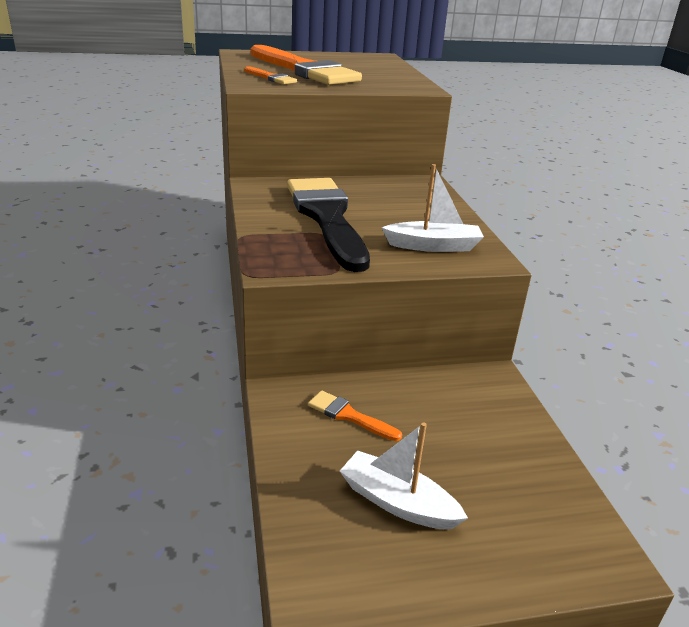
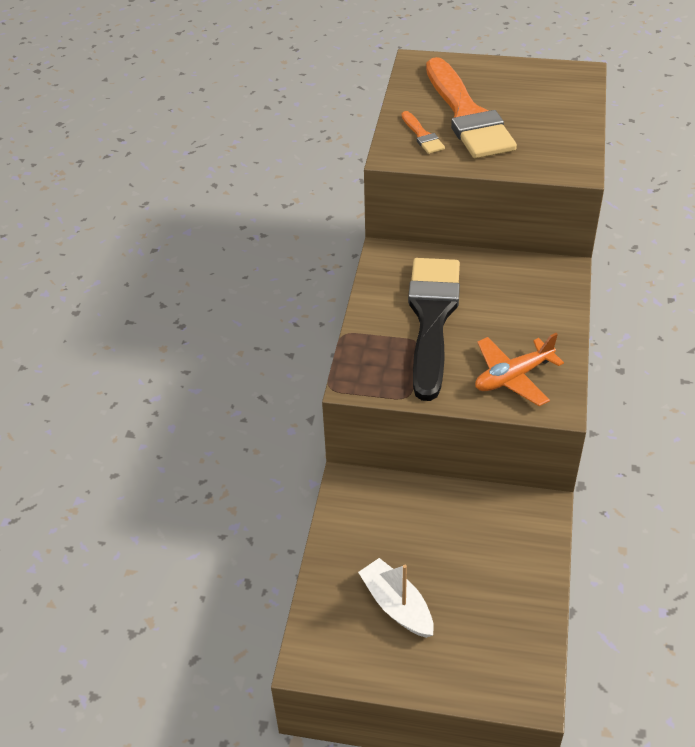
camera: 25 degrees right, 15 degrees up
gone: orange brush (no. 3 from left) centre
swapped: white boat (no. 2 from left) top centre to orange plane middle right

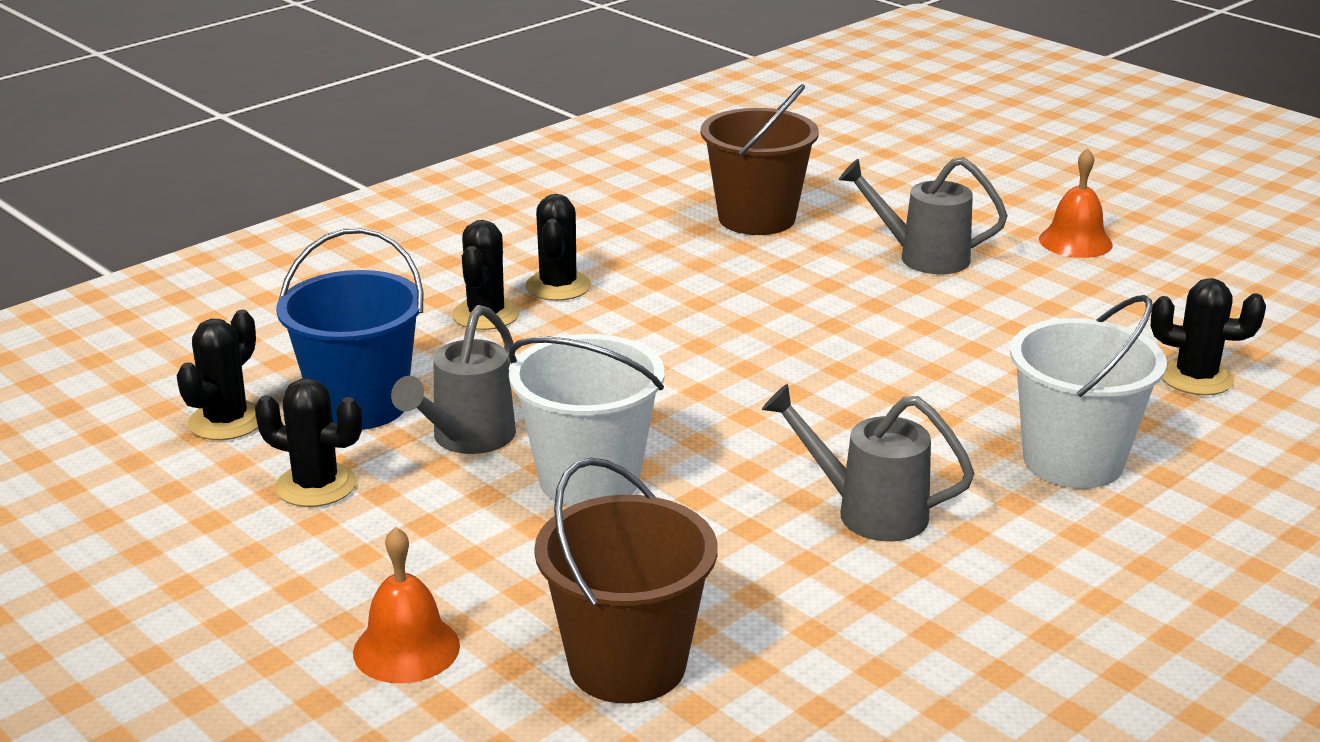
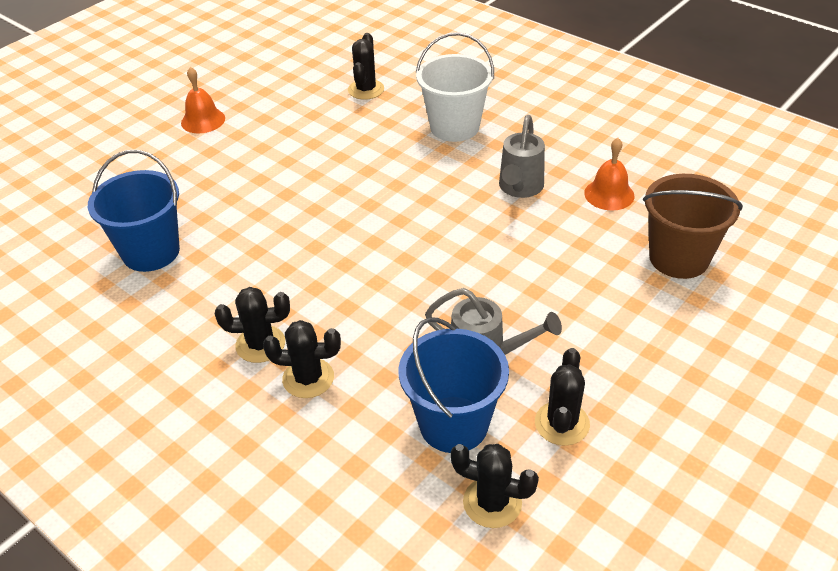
camera: 95 degrees left, 15 degrees up
gone: white bucket (no. 1 from left) centre; grey watering can (no. 3 from left) top right
shifted: orange bell (no. 1 from left in the first image) bottom left to orange bell (no. 2 from left) top right
repainted: brown bucket (no. 2 from left) top centre to blue bucket (no. 1 from left) middle left

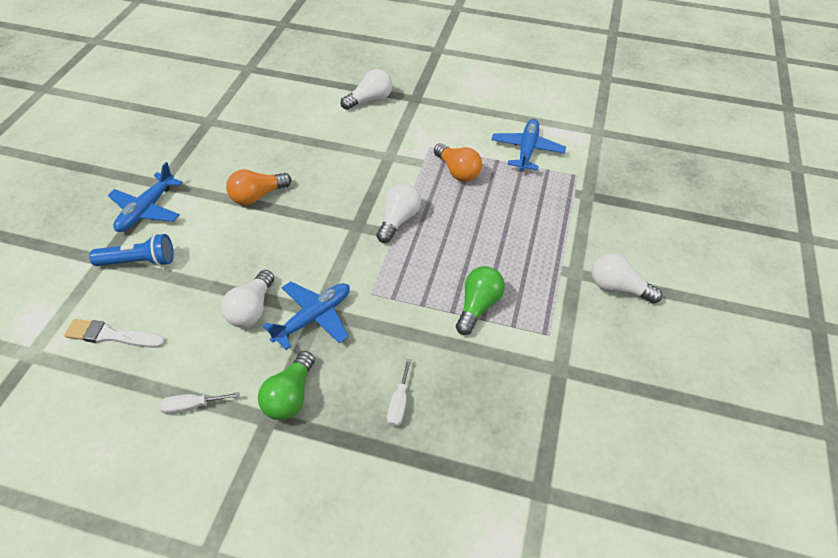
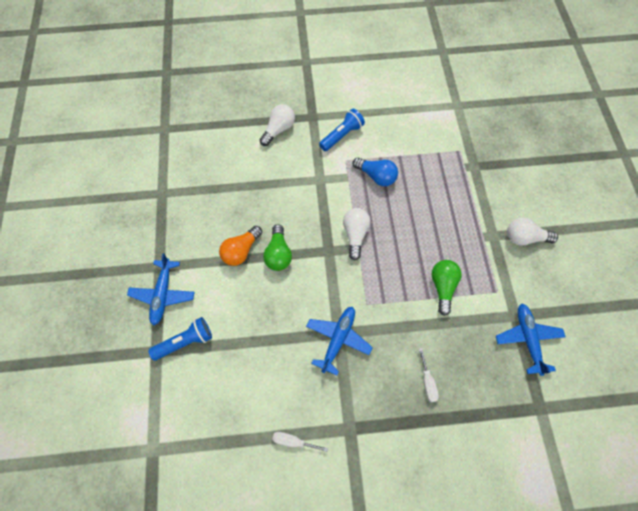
camera: 20 degrees left, 15 degrees up
gone: white brush middle left; white light bulb (no. 1 from left) middle left
new: blue flashlight (no. 2 from left) top centre
shifted: green light bulb (no. 1 from left) bottom centre to centre; blue plane (no. 3 from left) top centre to middle right
repainted: orange light bulb (no. 2 from left) top centre to blue light bulb centre
rotated: white screwdriver (no. 1 from left) bottom left = bottom centre 45 degrees clockwise

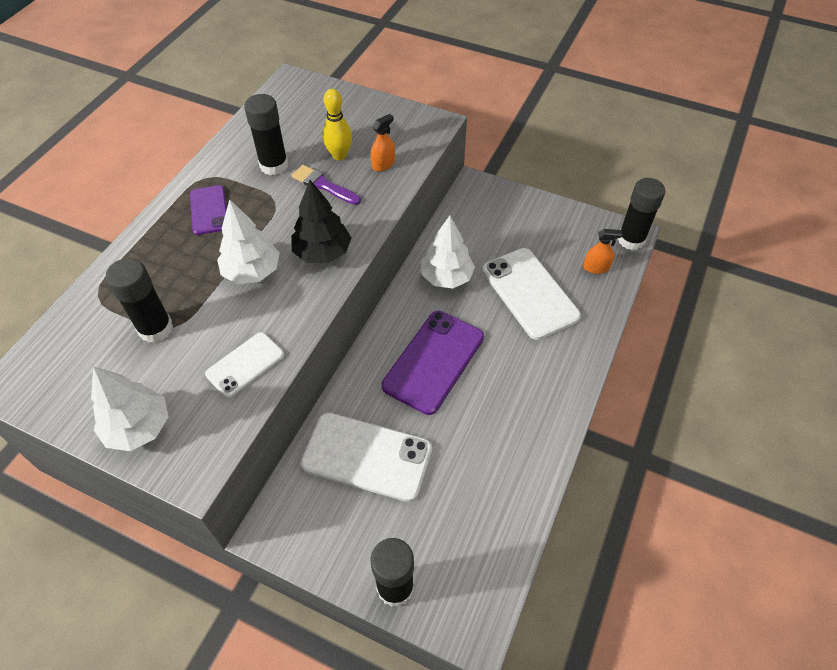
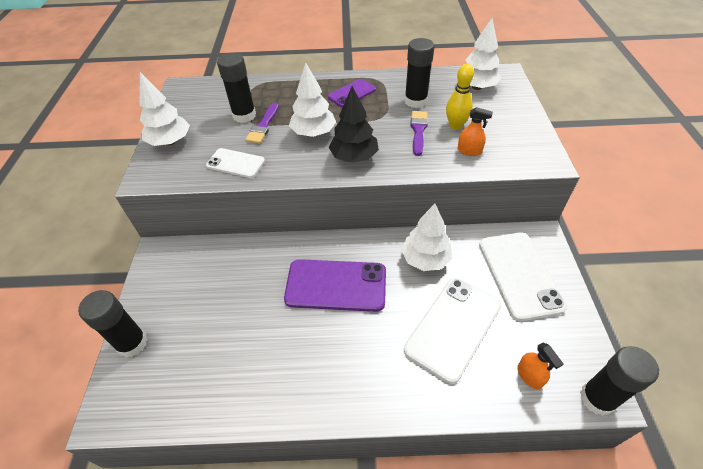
camera: 65 degrees right, 5 degrees down
new: purple brush (no. 1 from left) top centre; white tree (no. 4 from left) top right
shifted: white phone (no. 2 from left in the first image) bottom centre to white phone (no. 3 from left) middle right

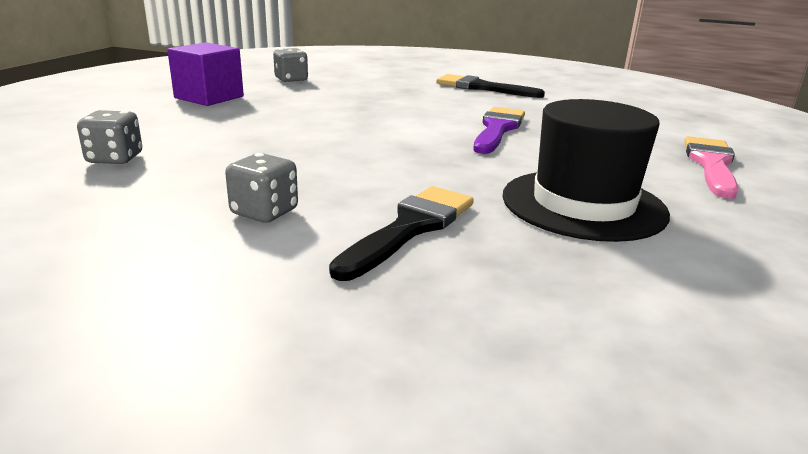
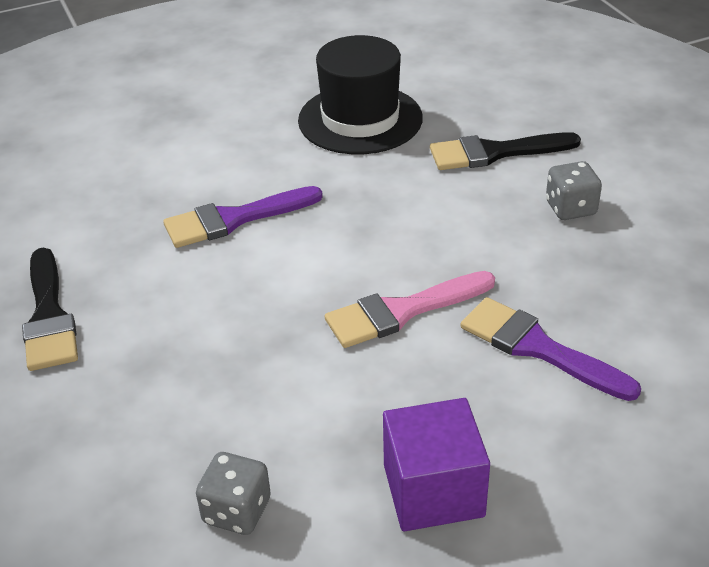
camera: 130 degrees left, 15 degrees up
gone: grey dice (no. 1 from left) top left
new: purple brush (no. 2 from left) middle right
shifted: pink brush middle right to centre

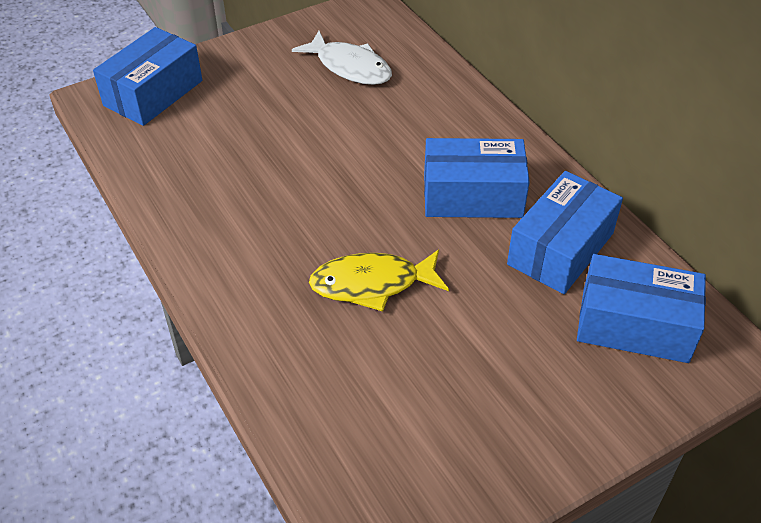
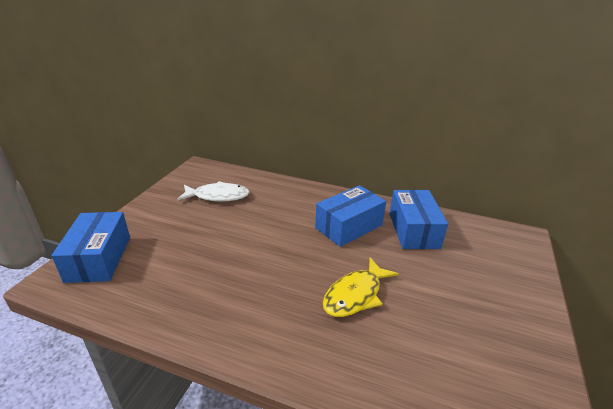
camera: 40 degrees left, 15 degrees down
gone: blue box (no. 4 from left) middle right

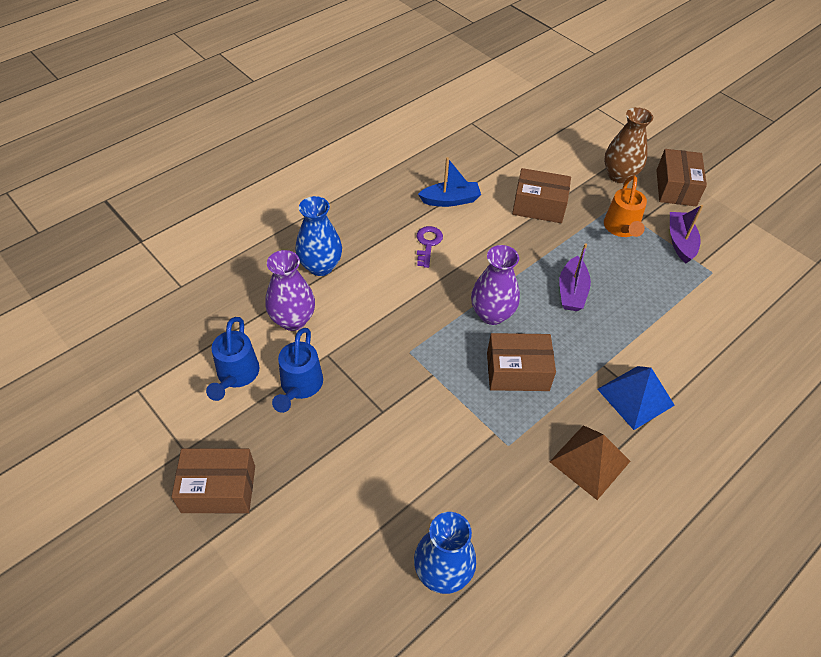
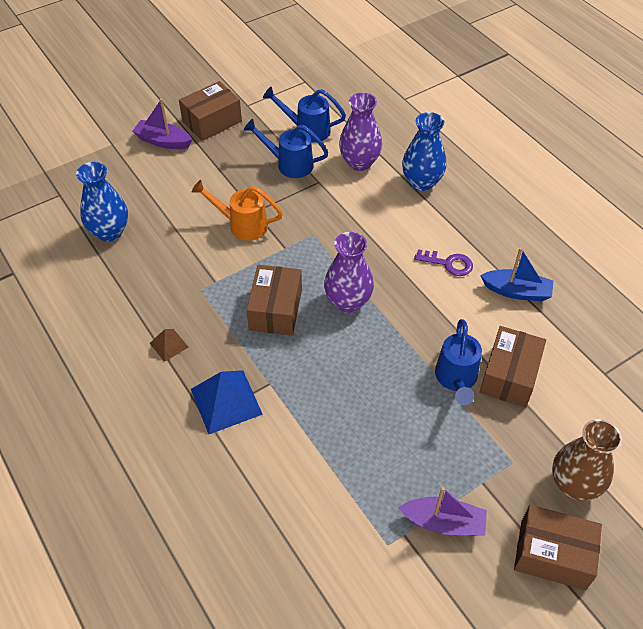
camera: 100 degrees right, 0 degrees up
new: blue watering can (no. 3 from left) middle right
shifted: purple boat (no. 1 from left) middle right to top left; orange watering can top right to centre
rotated: brown box (no. 1 from left) bottom left = top left 45 degrees clockwise; blue boat top centre = middle right 75 degrees counterclockwise
scaled: brown pyramid bottom right = middle left x0.53

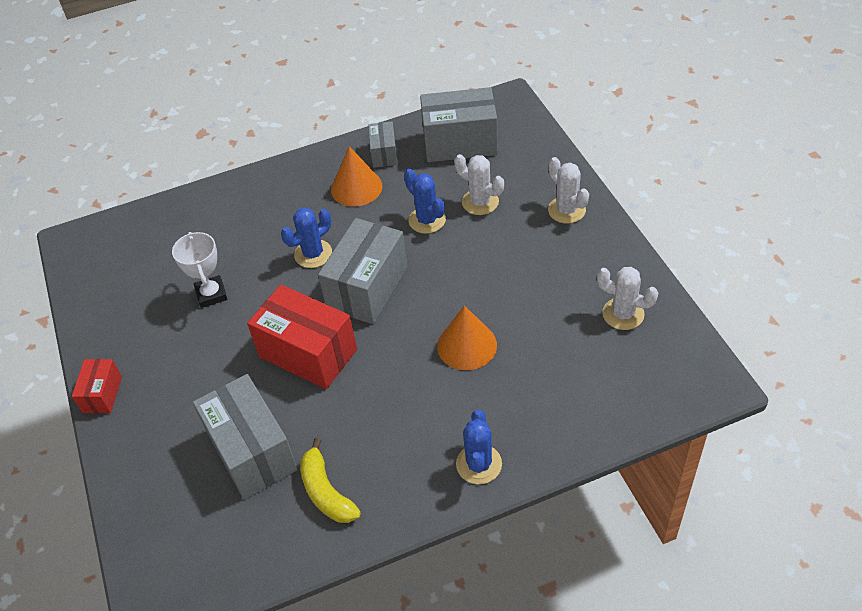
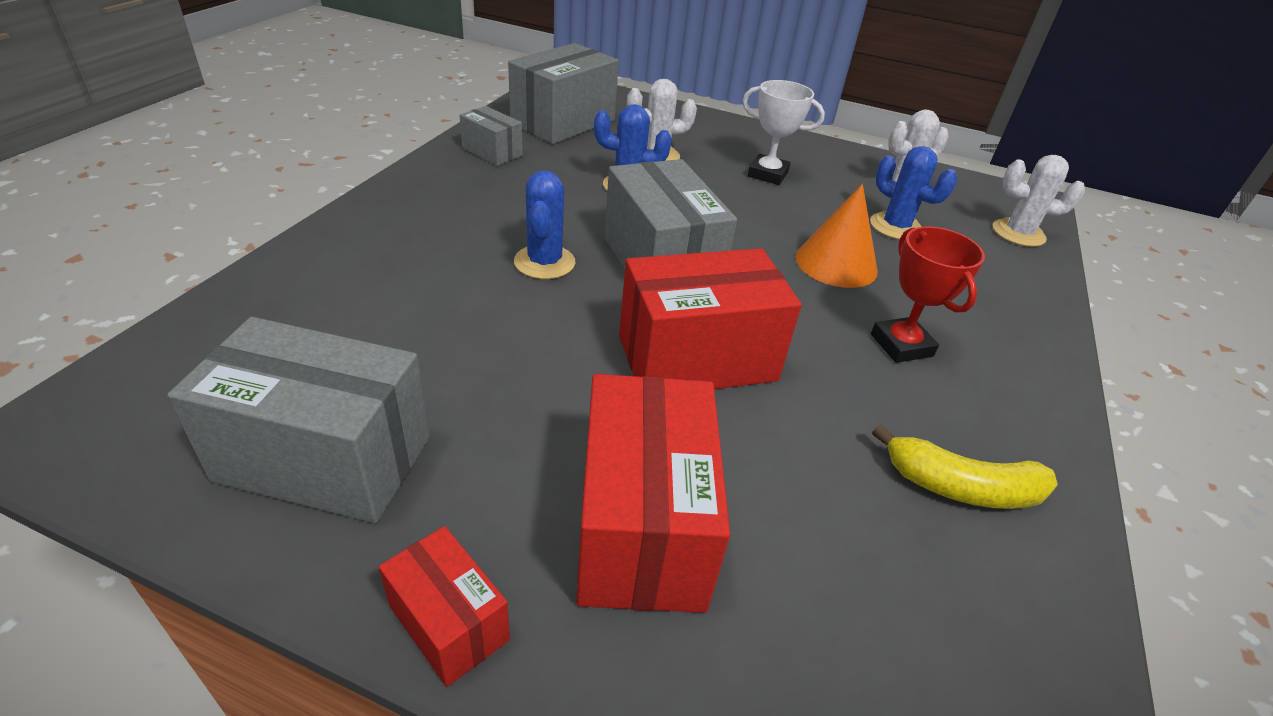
camera: 55 degrees left, 10 degrees down
gone: orange cone (no. 1 from left) top centre
new: red box (no. 2 from left) bottom centre; red trophy middle right
shifted: grey box (no. 1 from left) bottom left to middle left; white trophy middle left to top centre; blue cactus (no. 3 from left) bottom centre to top right; white cactus (no. 2 from left in the first image) top centre to white cactus (no. 3 from left) top right

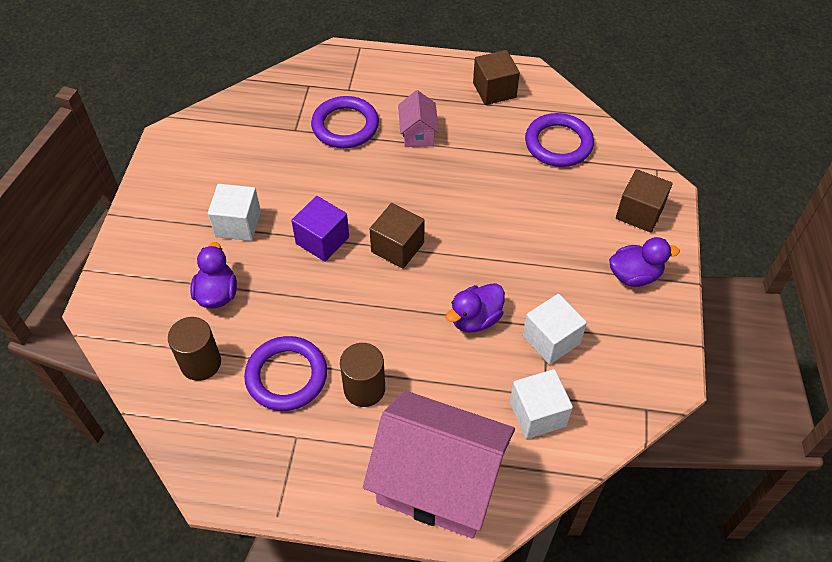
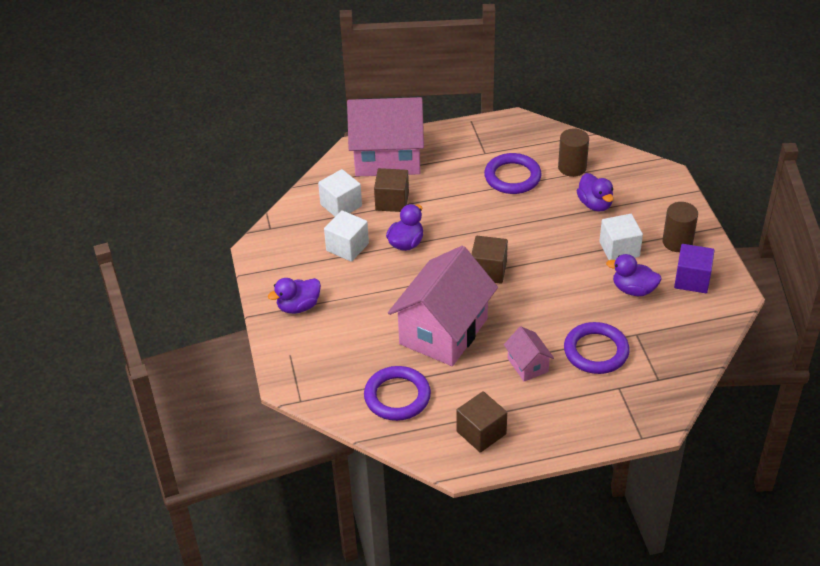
camera: 160 degrees right, 10 degrees down
new: pink house (no. 2 from left) centre; purple duck (no. 4 from left) middle right
shifted: brown cube (no. 3 from left in the first image) middle right to brown cube (no. 1 from left) centre; brown cylinder (no. 2 from left) bottom centre to middle right; purple cube centre to middle right

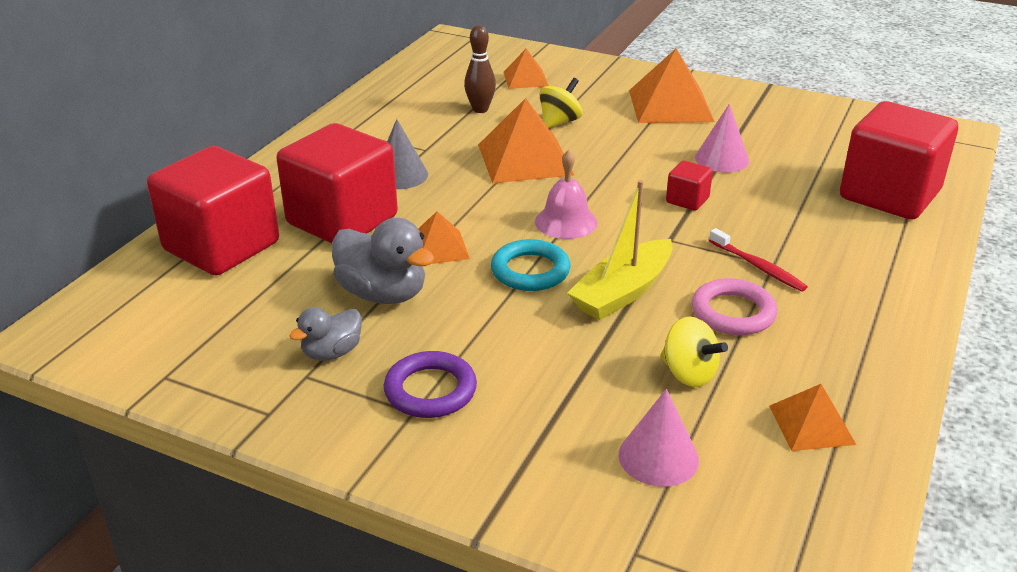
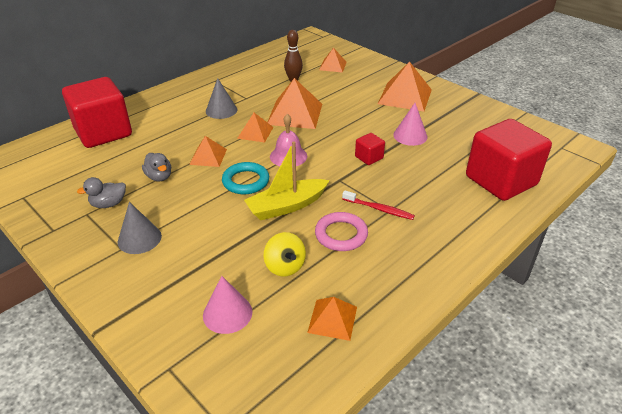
camera: 20 degrees right, 5 degrees up
gone: red cube (no. 2 from left) top left; yellow spinning top (no. 1 from left) top centre
new: orange pyramid (no. 2 from left) top centre
swapped: purple ring bottom centre to grey cone (no. 1 from left) middle left
rotated: red toothbrush middle right = centre 45 degrees counterclockwise
scaled: grey duck (no. 2 from left) centre = middle left x0.60

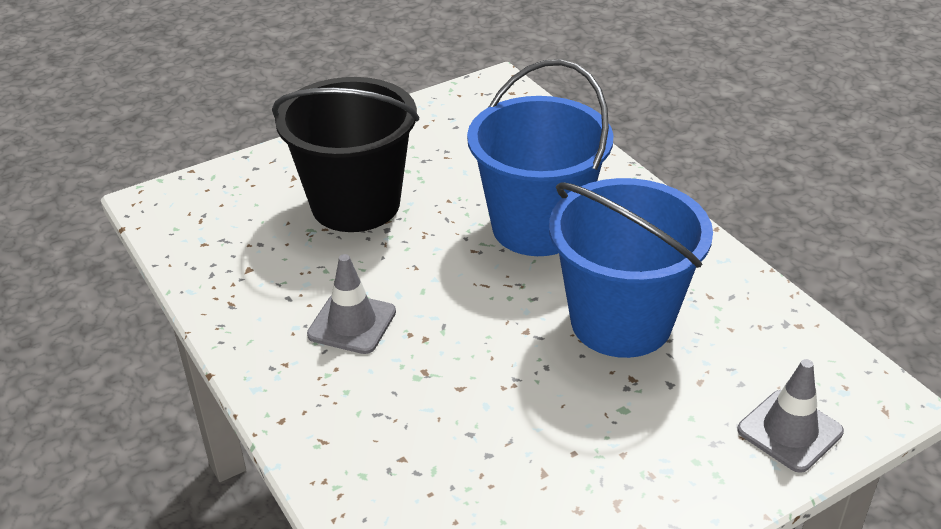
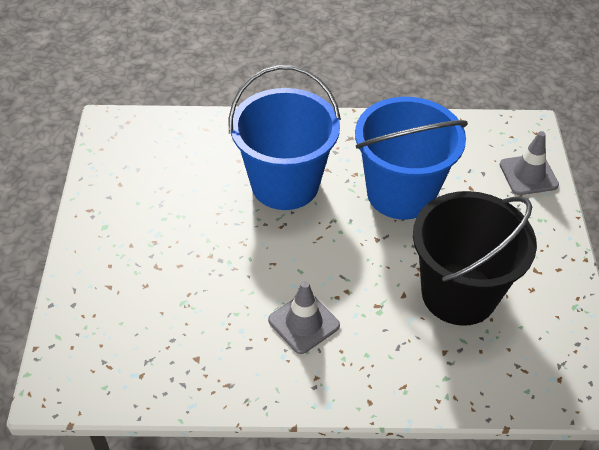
camera: 60 degrees left, 10 degrees up
shifted: black bucket top centre to middle right

